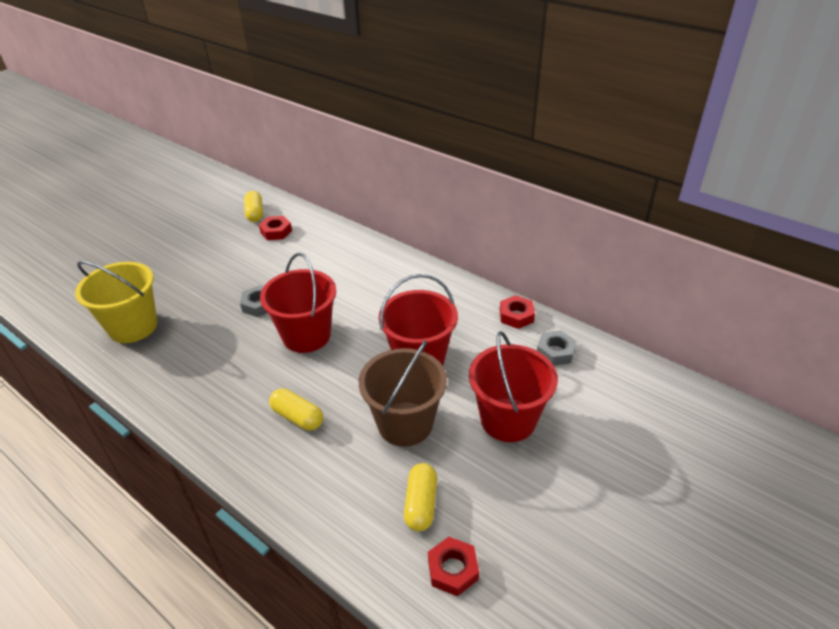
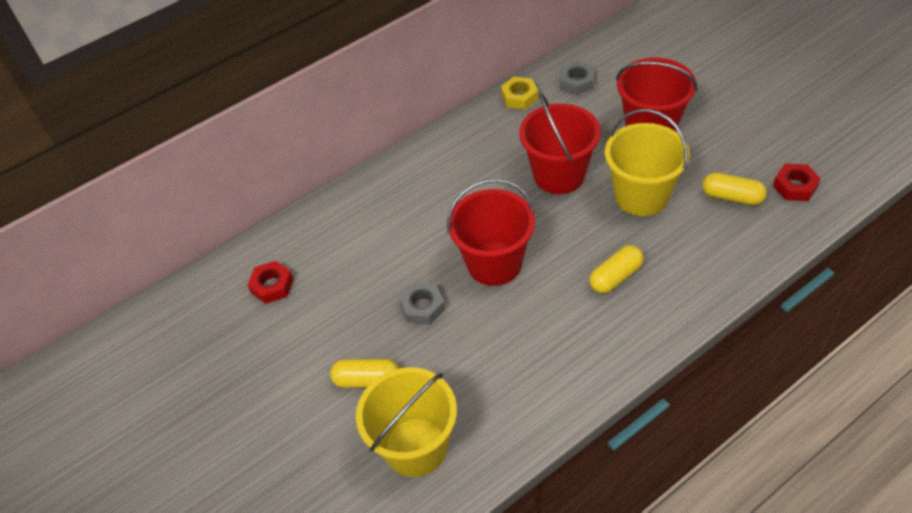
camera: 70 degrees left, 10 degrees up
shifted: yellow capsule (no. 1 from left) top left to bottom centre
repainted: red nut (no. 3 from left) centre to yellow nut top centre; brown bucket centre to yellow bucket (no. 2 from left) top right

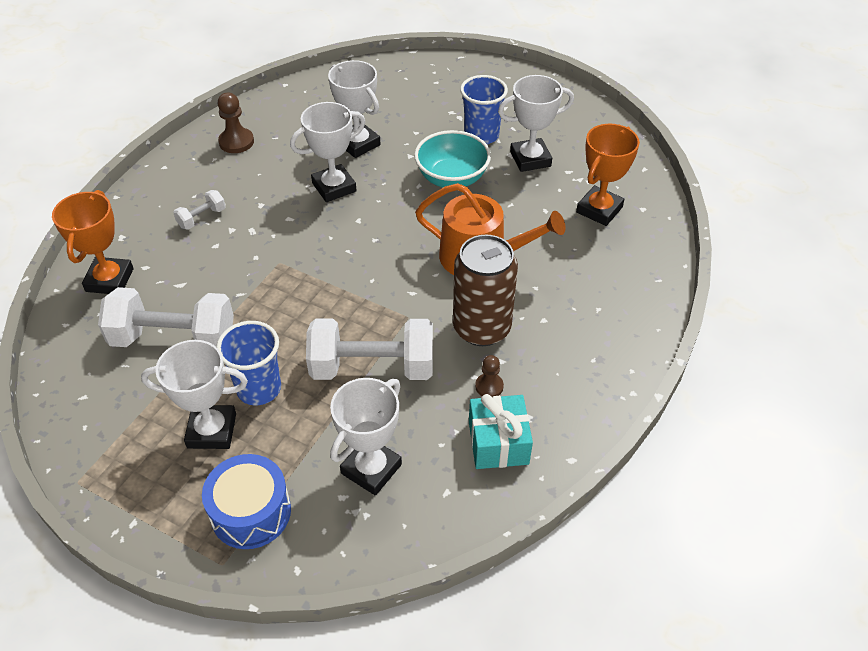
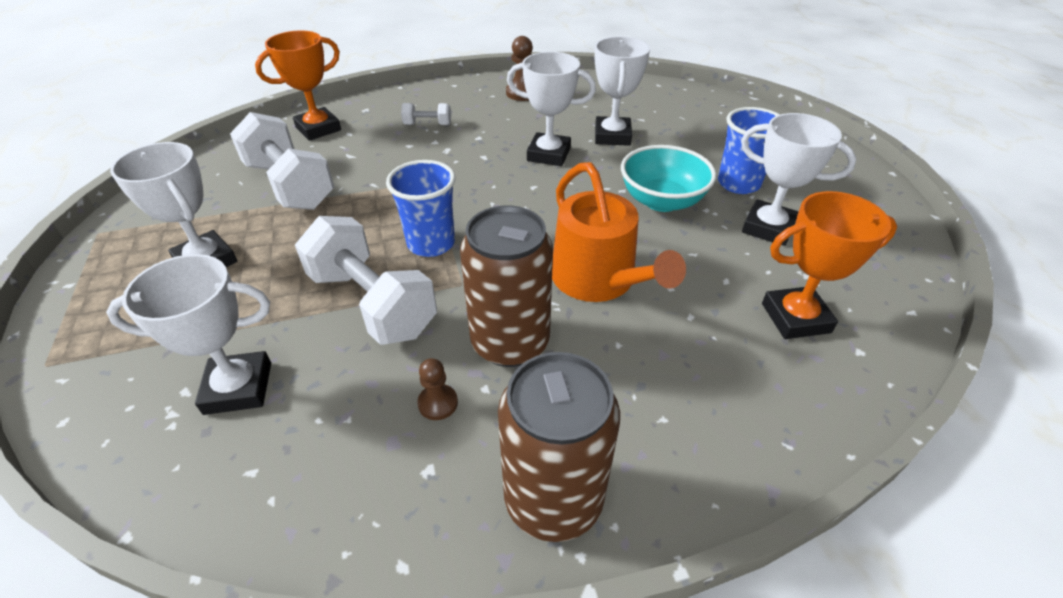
camera: 45 degrees right, 5 degrees down
gone: blue drum bottom left; turquoise gift centre
new: brown can (no. 2 from left) bottom centre
shifted: blue cup (no. 1 from left) middle left to centre

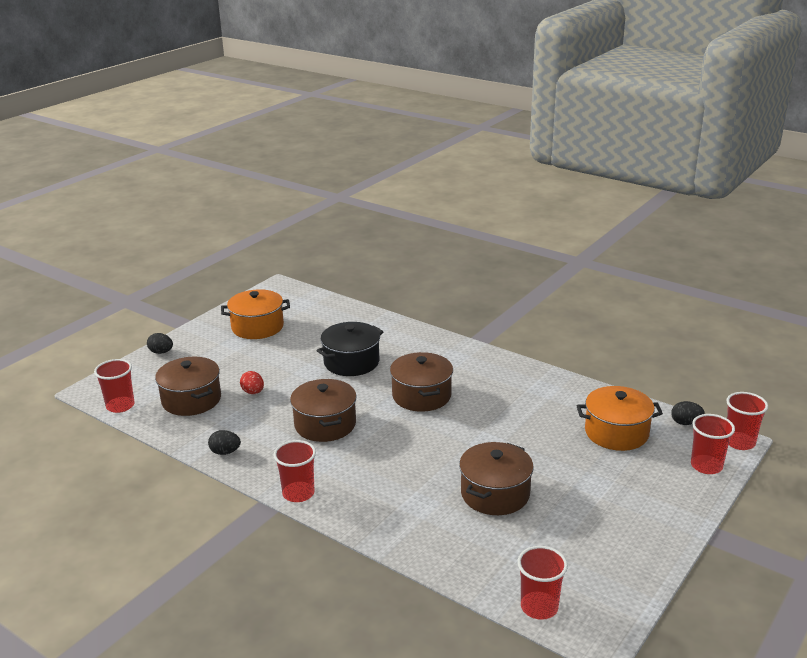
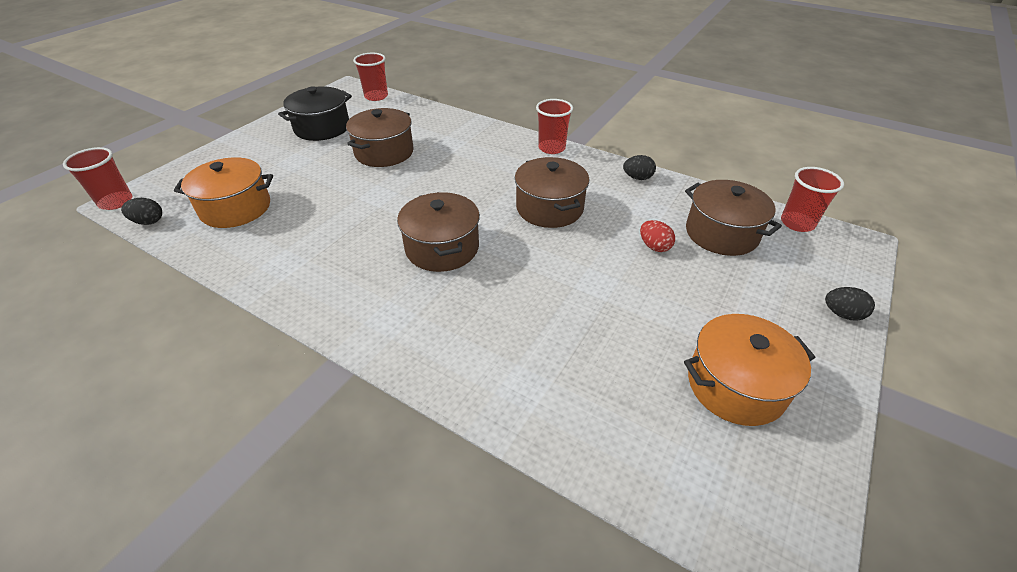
camera: 175 degrees right, 15 degrees up
gone: red cup (no. 4 from left) bottom right
shifted: black pot centre to top left

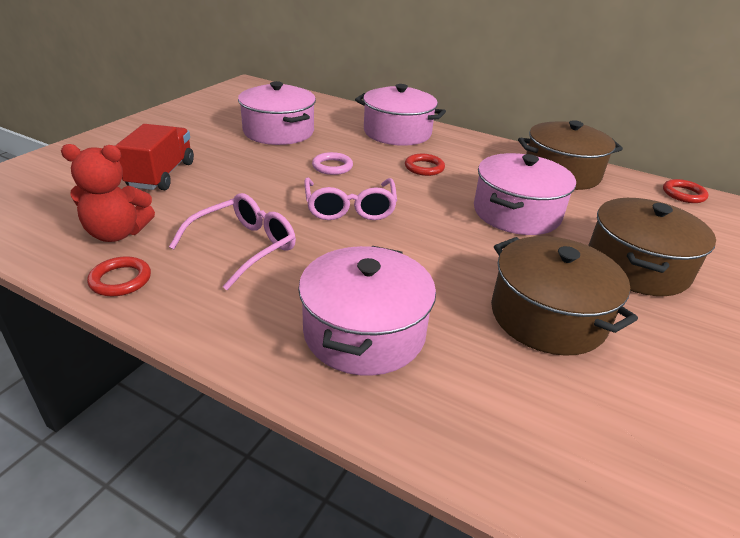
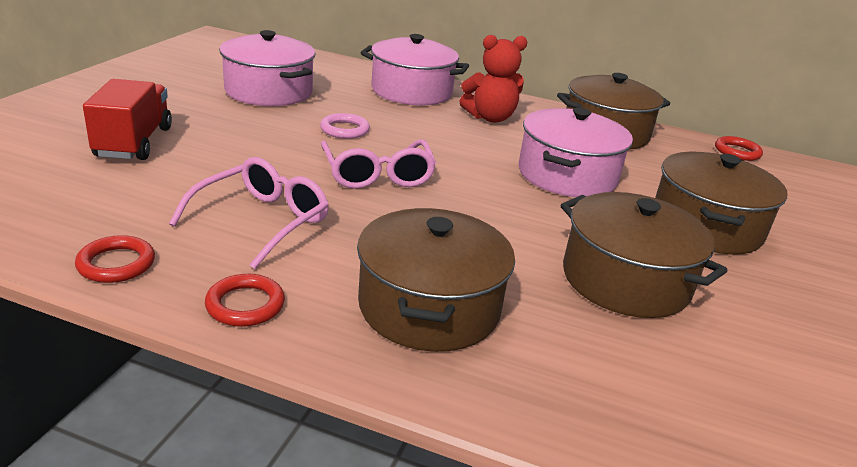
camera: 10 degrees left, 5 degrees down
shifted: red ring (no. 2 from left) top centre to middle left; red teddy bear middle left to top centre
repainted: pink pot (no. 2 from left) centre to brown pot (no. 1 from left) centre

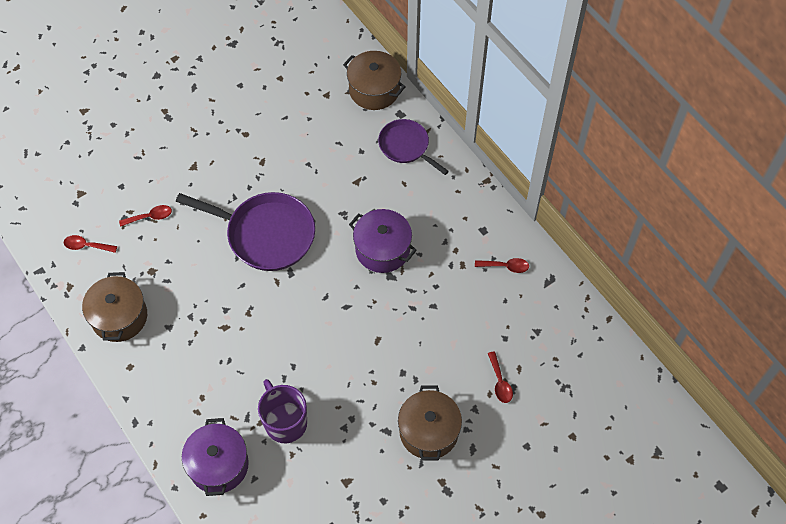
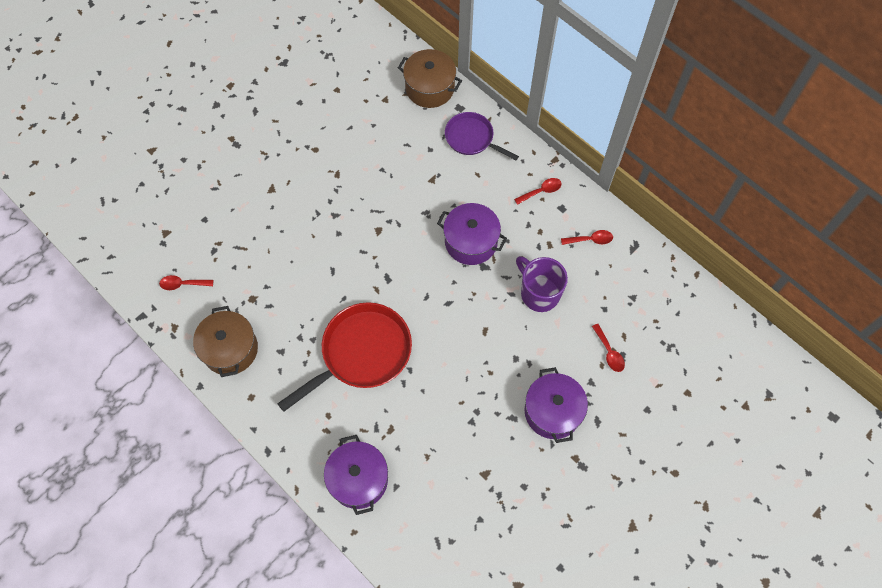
camera: 10 degrees left, 5 degrees up
gone: purple pan (no. 1 from left) middle left
new: red pan centre
shifted: red spoon (no. 2 from left) middle left to top centre; purple mug bottom centre to centre
repainted: brown pot (no. 3 from left) bottom centre to purple pot (no. 3 from left) bottom centre

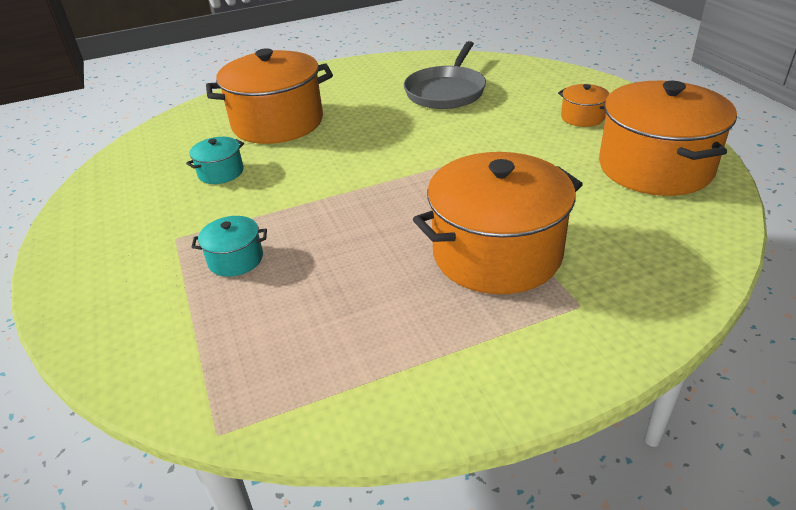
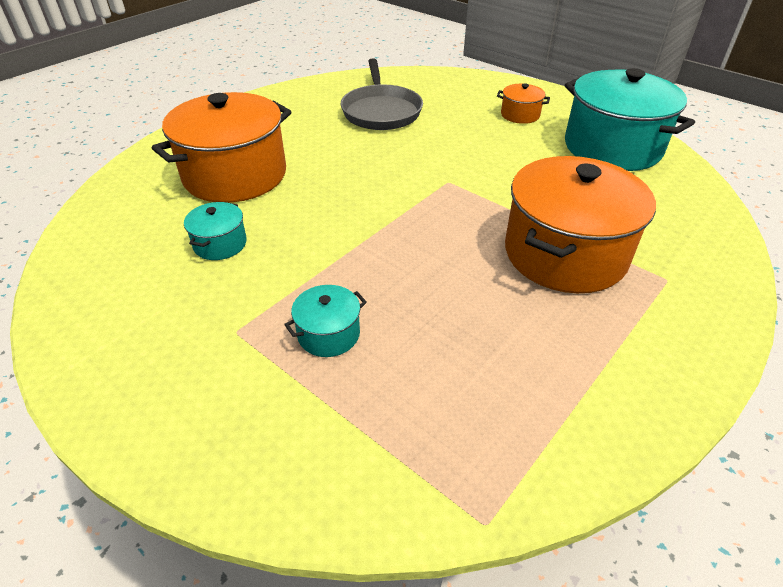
camera: 30 degrees left, 5 degrees up
repainted: orange pot (no. 4 from left) top right to turquoise pot (no. 3 from left) top right

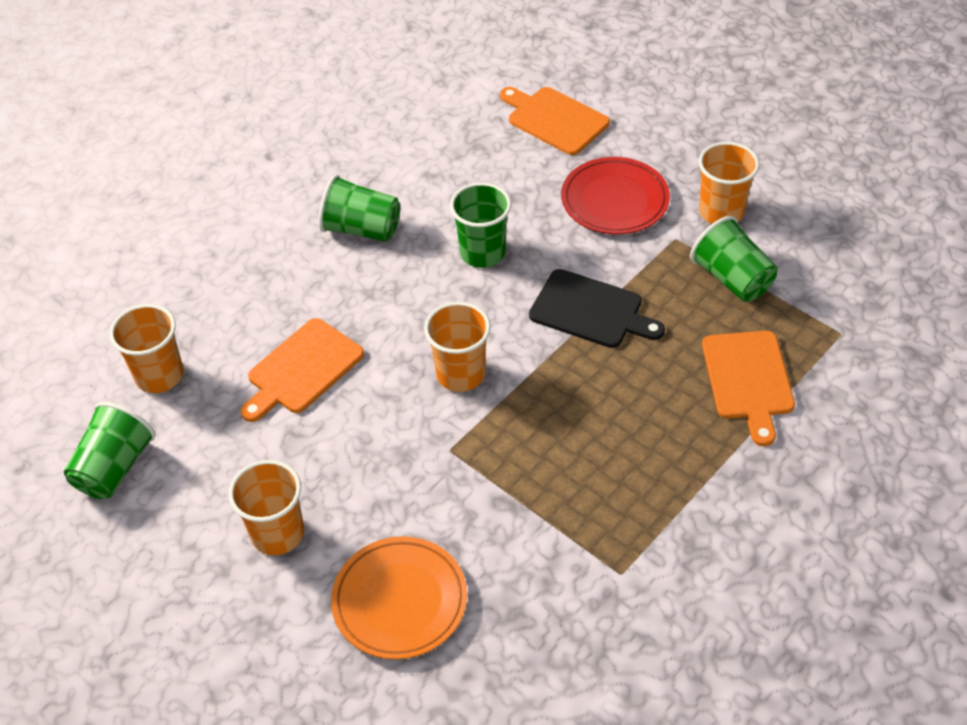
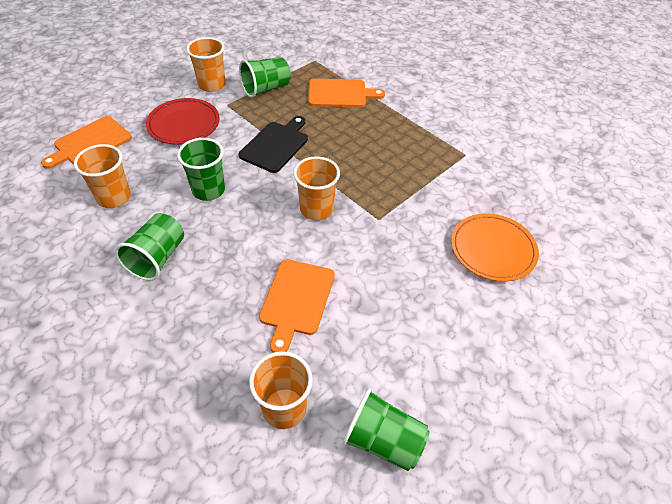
camera: 90 degrees left, 0 degrees up
shifted: orange cup (no. 2 from left in the first image) bottom left to orange cup (no. 1 from left) middle left
rotated: orange cutting board (no. 1 from left in the first image) middle left = centre 60 degrees clockwise

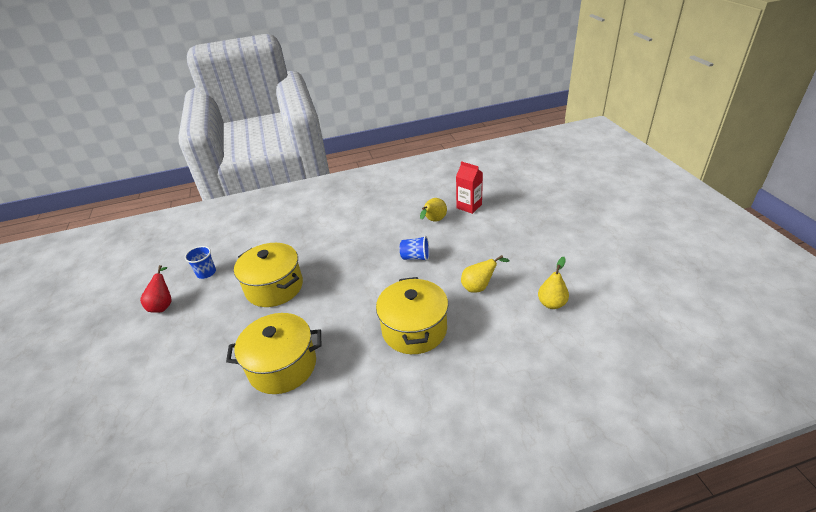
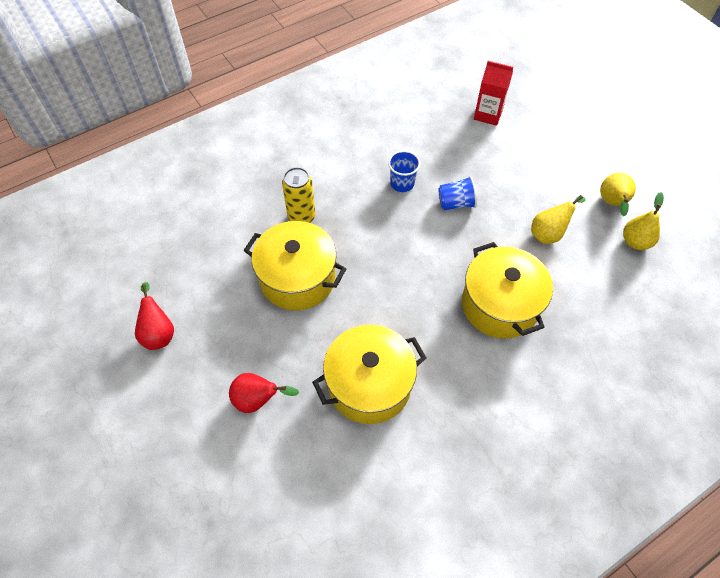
camera: 20 degrees left, 20 degrees up
new: red pear (no. 2 from left) bottom centre; yellow can centre
shifted: blue cup (no. 1 from left) middle left to top centre; yellow pear (no. 1 from left in the first image) centre to yellow pear (no. 2 from left) middle right

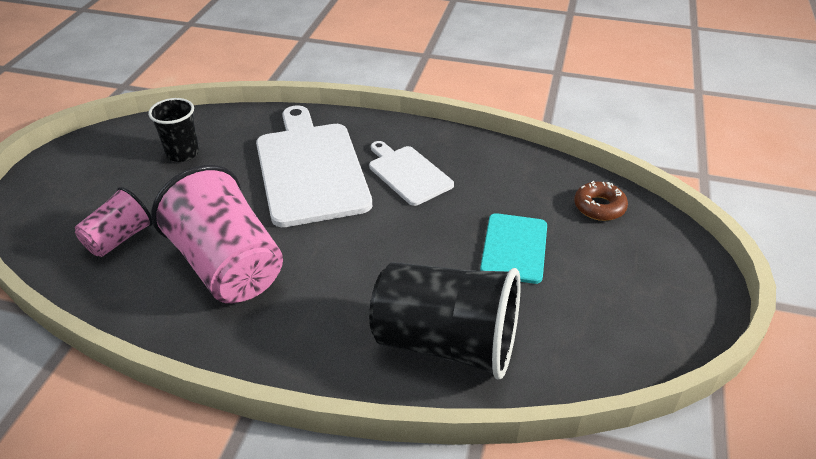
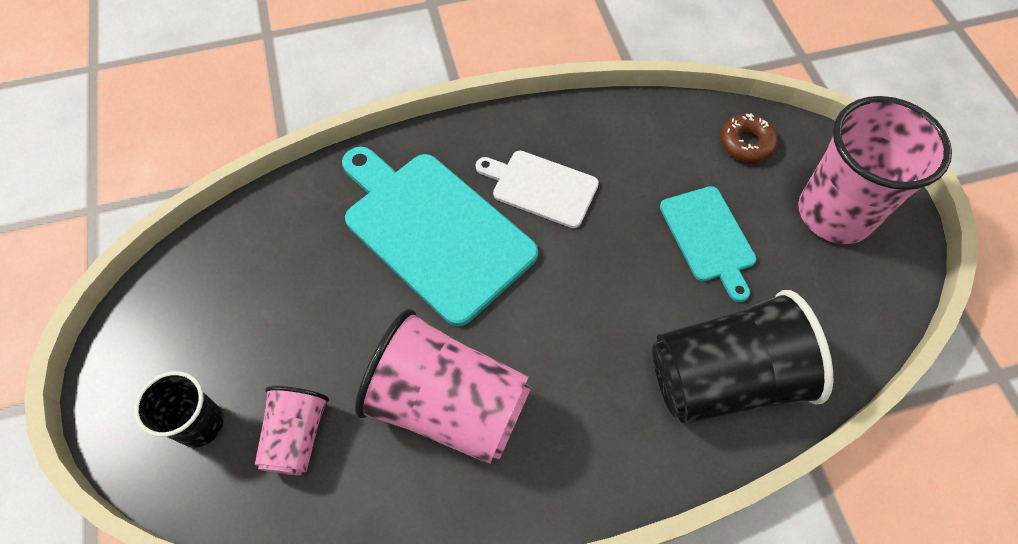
camera: 30 degrees left, 20 degrees up
new: pink cup (no. 3 from left) top right
shifted: black cup (no. 1 from left) top left to bottom left
repainted: white cutting board (no. 1 from left) centre to turquoise cutting board (no. 1 from left) centre

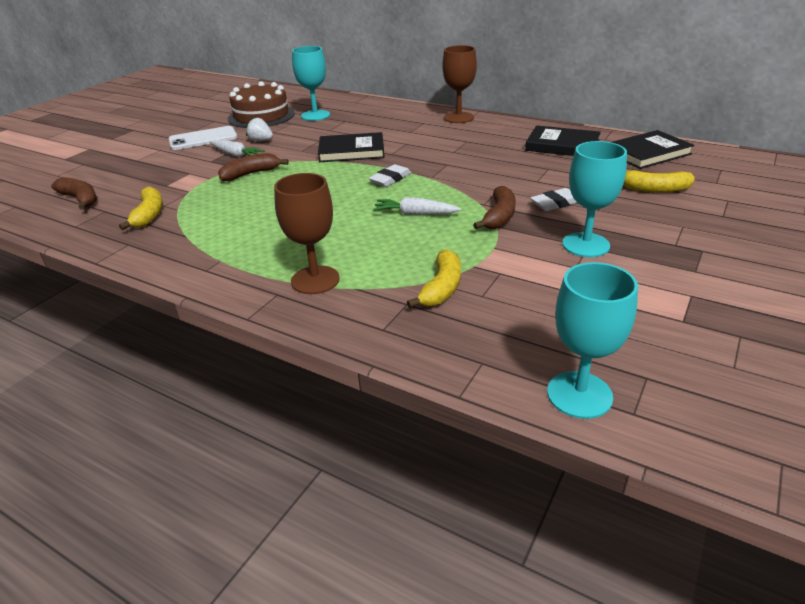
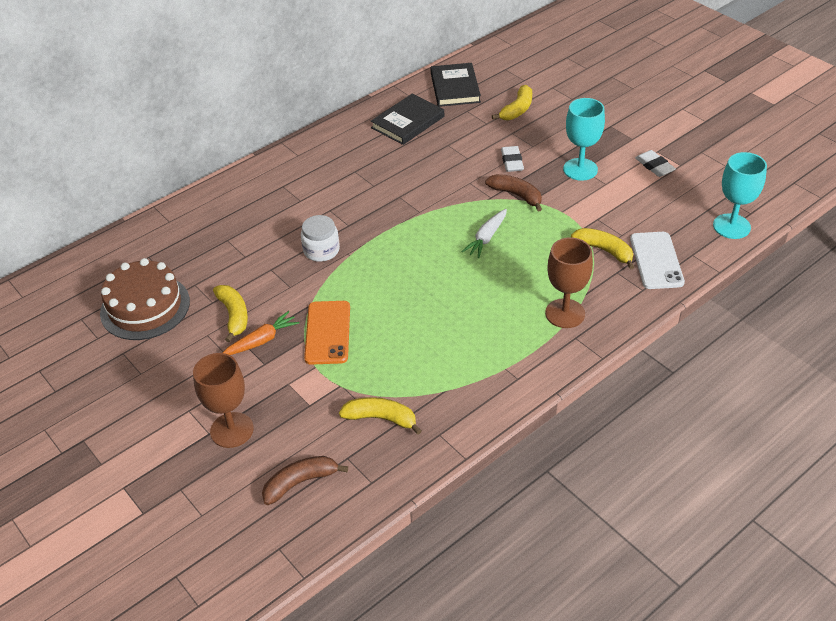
camera: 70 degrees left, 10 degrees up
gone: turquoise goblet (no. 1 from left) top centre
shifted: brown goblet (no. 2 from left in the first image) top centre to brown goblet (no. 1 from left) middle left; white phone top left to middle right; white eraser (no. 1 from left in the first image) top centre to white eraser (no. 2 from left) top right
swapped: white strawberry top left to yellow banana (no. 1 from left) middle left; black book (no. 1 from left) top centre to white jar centre; brown banana (no. 2 from left) top left to orange phone centre
repainted: white carrot (no. 1 from left) top left to orange carrot middle left

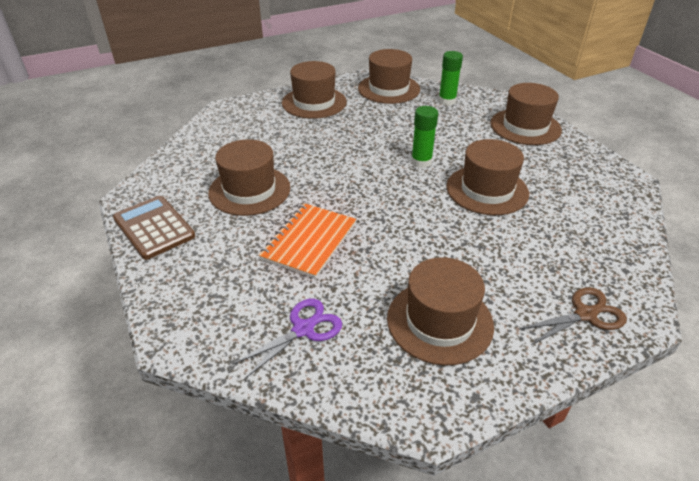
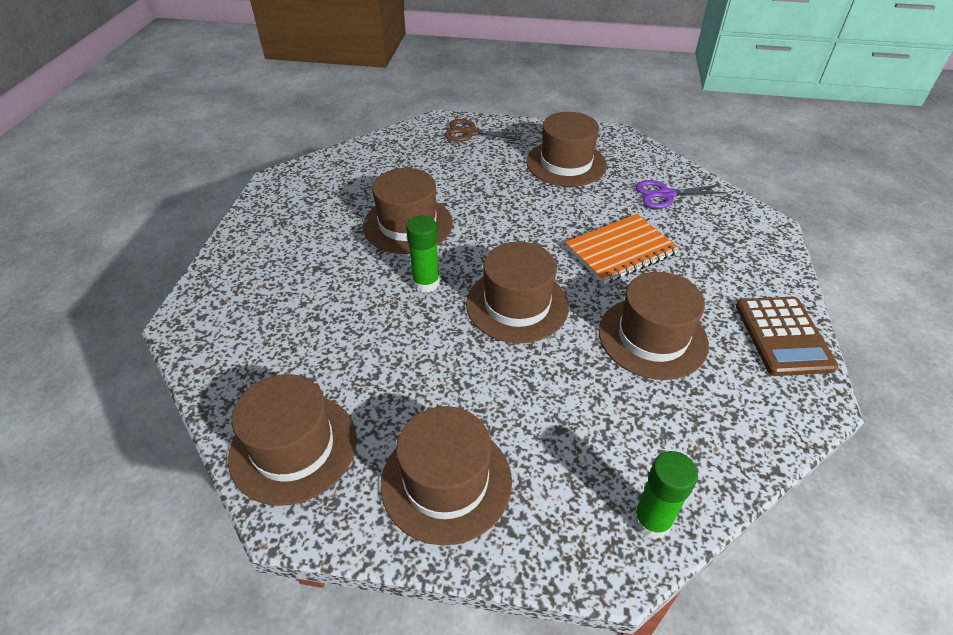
camera: 145 degrees left, 5 degrees up
shifted: brown hat (no. 6 from left in the first image) top right to brown hat (no. 4 from left) centre; green glue stick (no. 2 from left) top centre to bottom right

